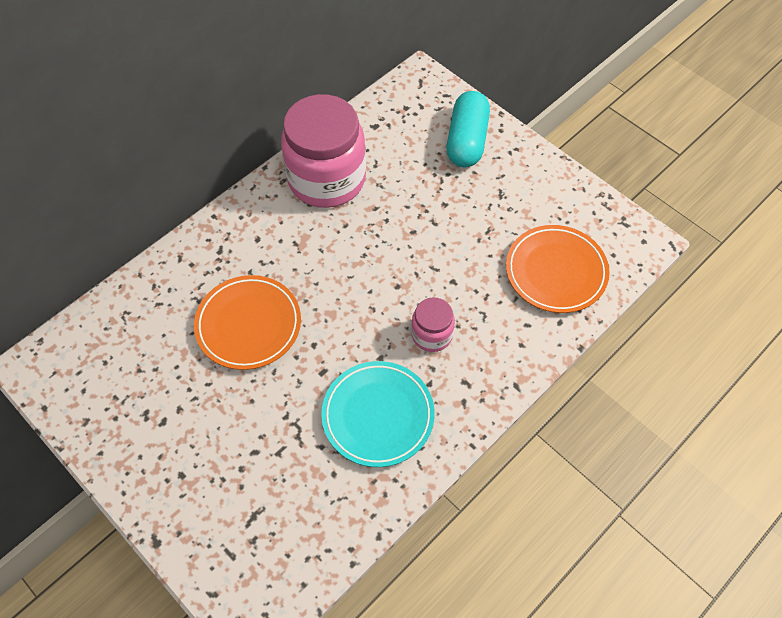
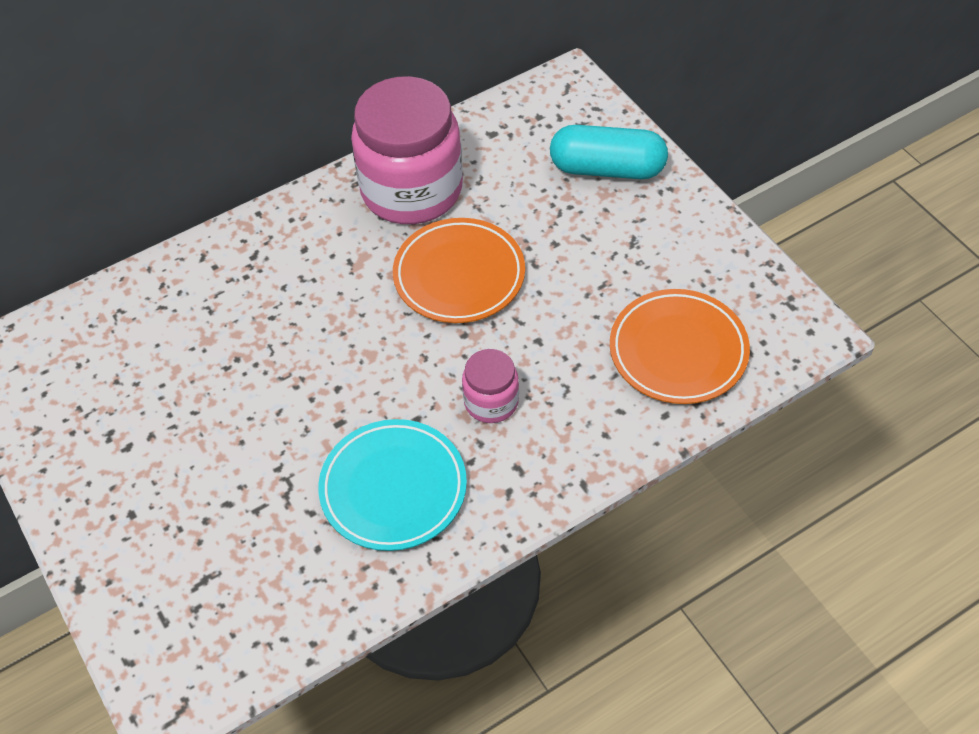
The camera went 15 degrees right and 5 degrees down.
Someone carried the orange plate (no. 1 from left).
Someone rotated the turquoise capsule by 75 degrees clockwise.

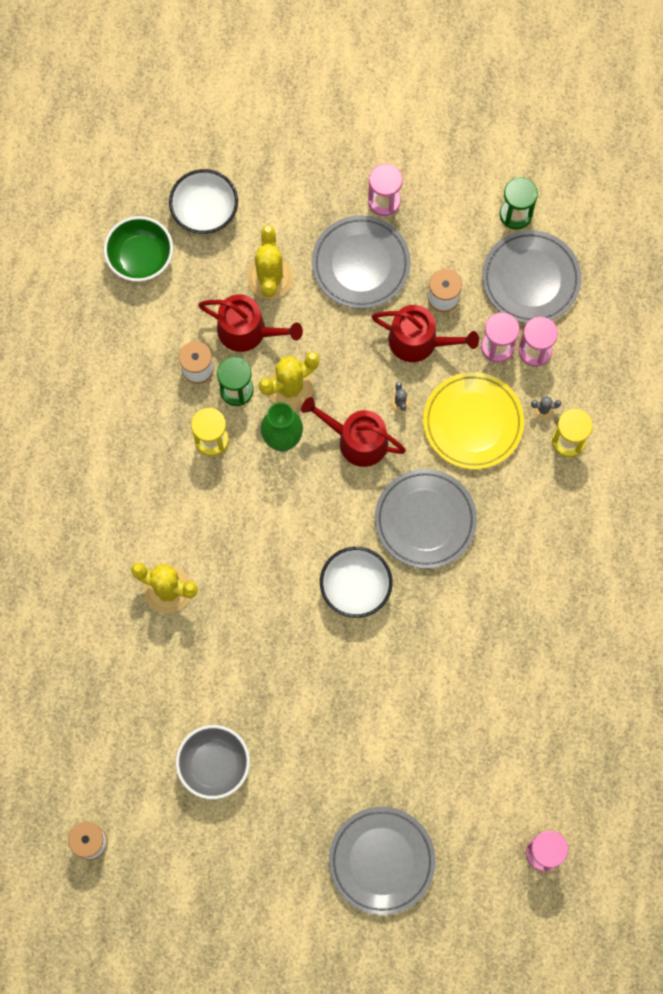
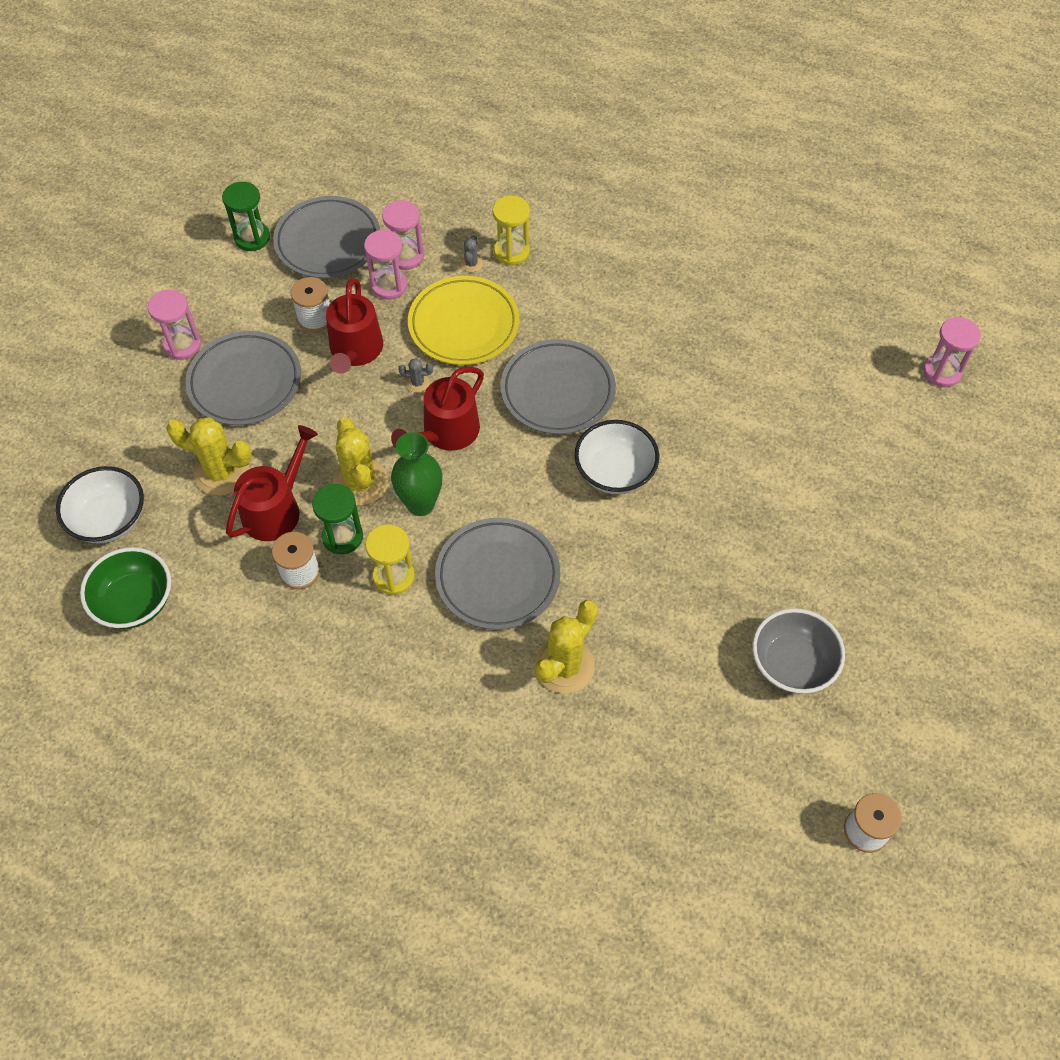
The camera went 75 degrees left and 15 degrees down.
Someone rotated the red watering can (no. 3 from left in the first image) by 150 degrees clockwise.
Someone carried the grey plate (no. 2 from left in the first image).

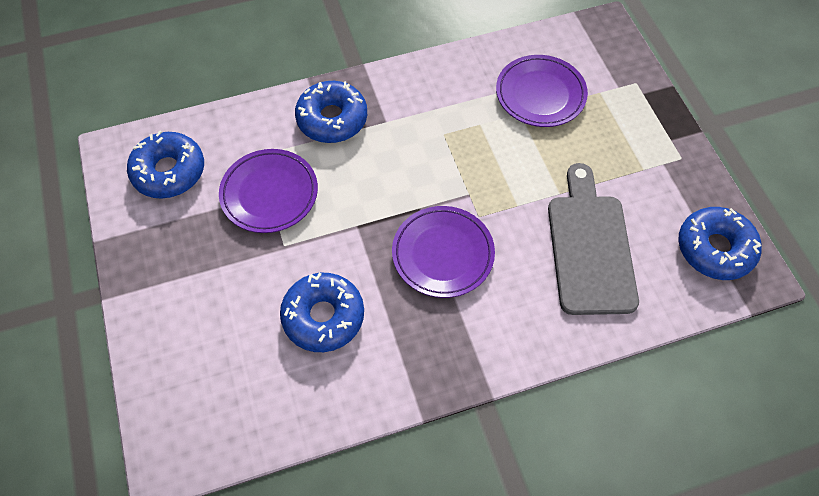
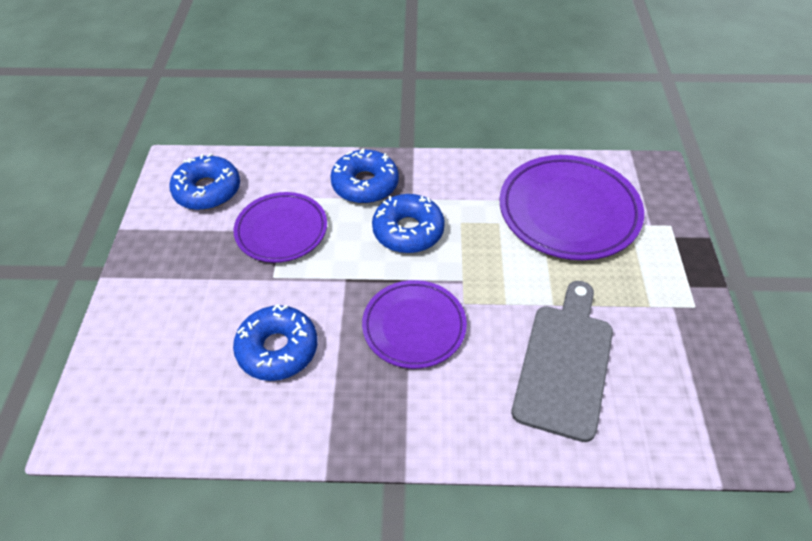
The camera went 20 degrees right and 10 degrees down.
Someone carried the blue donut (no. 4 from left).
Someone scaled the purple plate (no. 3 from left) by 1.55.

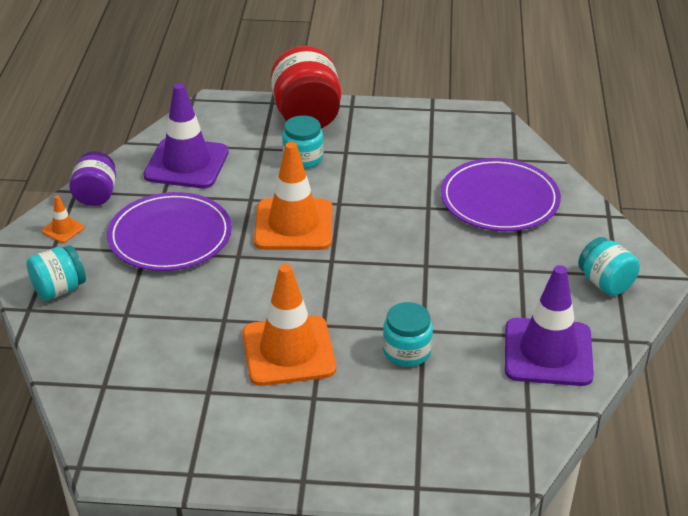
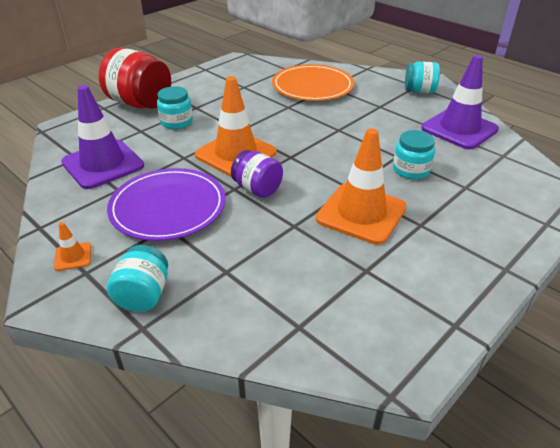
The camera went 50 degrees left and 0 degrees up.
Someone carried the purple jar.
Someone repainted the purple plate (no. 2 from left), which became the orange plate.

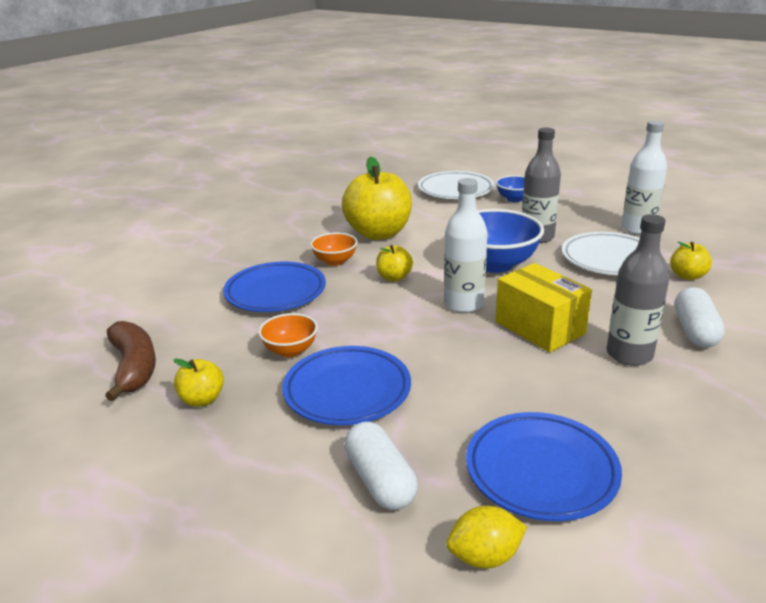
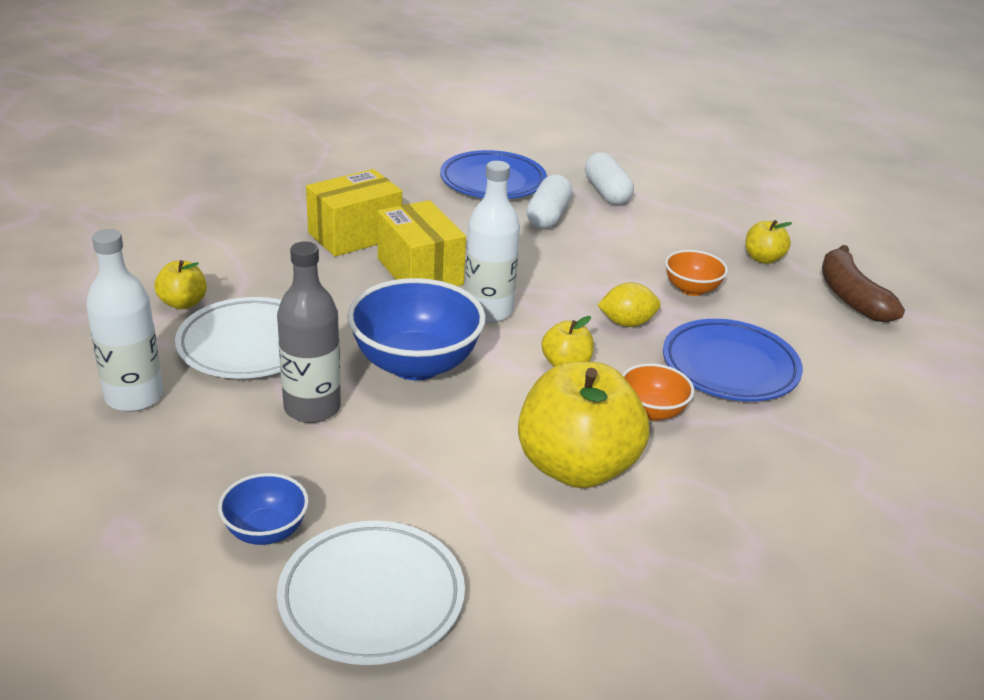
The camera went 175 degrees left and 5 degrees up.
Someone swapped the grey bottle (no. 2 from left) for the yellow box (no. 1 from left).
Someone carried the white capsule (no. 2 from left in the first image).
Someone carried the yellow lemon.
Someone took away the blue plate (no. 2 from left).

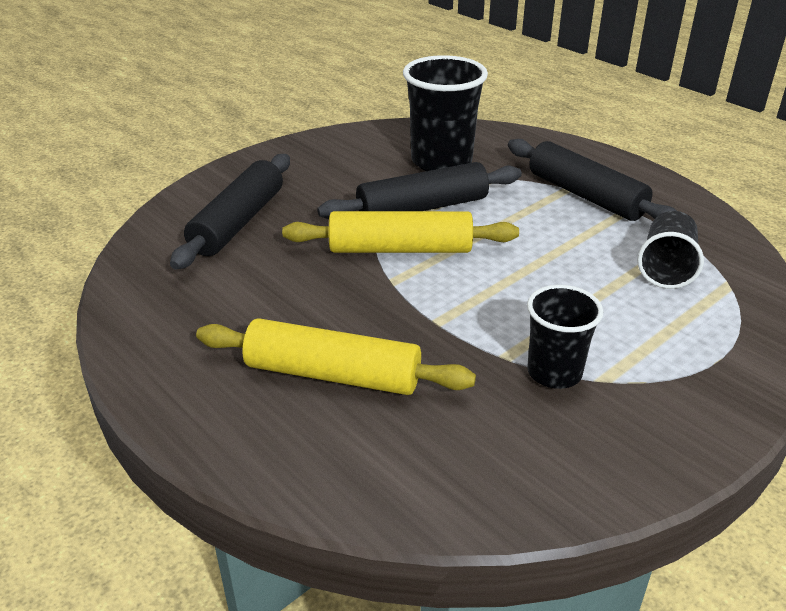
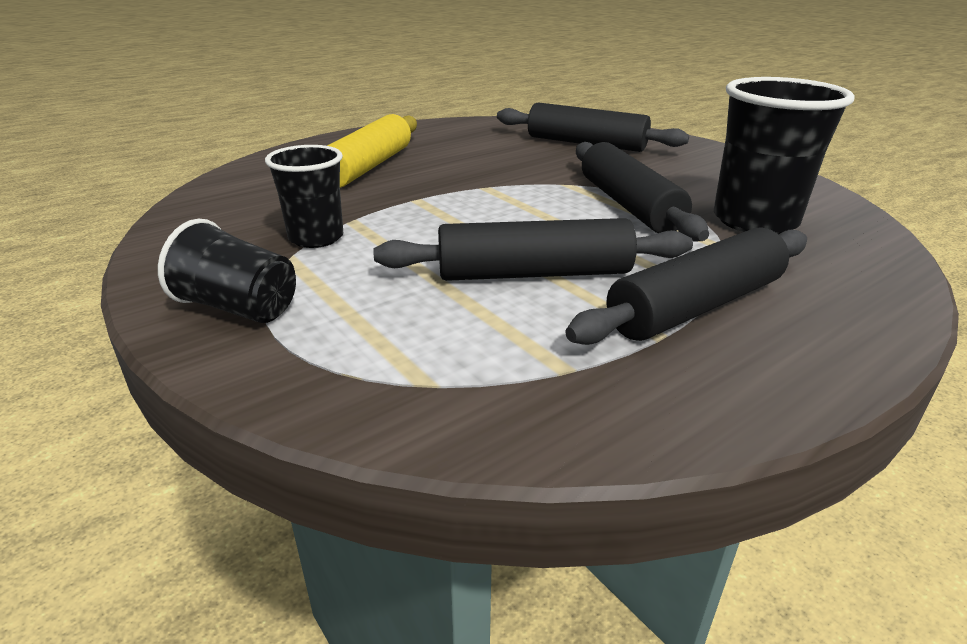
The camera went 95 degrees right and 5 degrees down.
Someone carried the black cup (no. 3 from left in the first image).
Someone put down the black rolling pin (no. 1 from left).
Someone took away the yellow rolling pin (no. 2 from left).

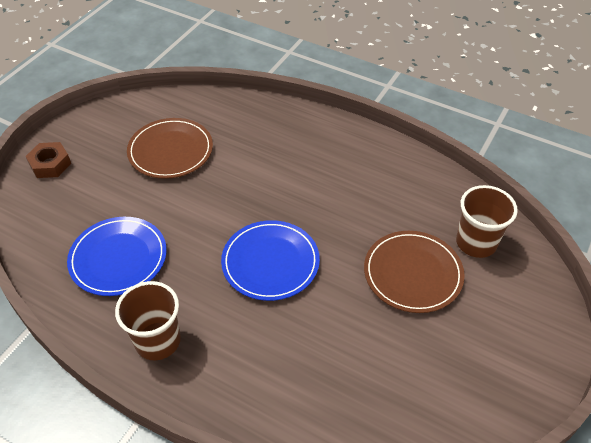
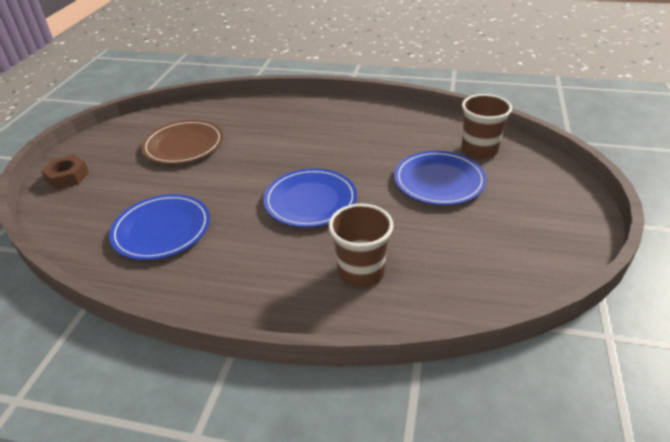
The camera went 15 degrees left and 10 degrees down.
Someone carried the brown cup (no. 1 from left).
Someone repainted the brown plate (no. 2 from left), which became the blue plate (no. 3 from left).

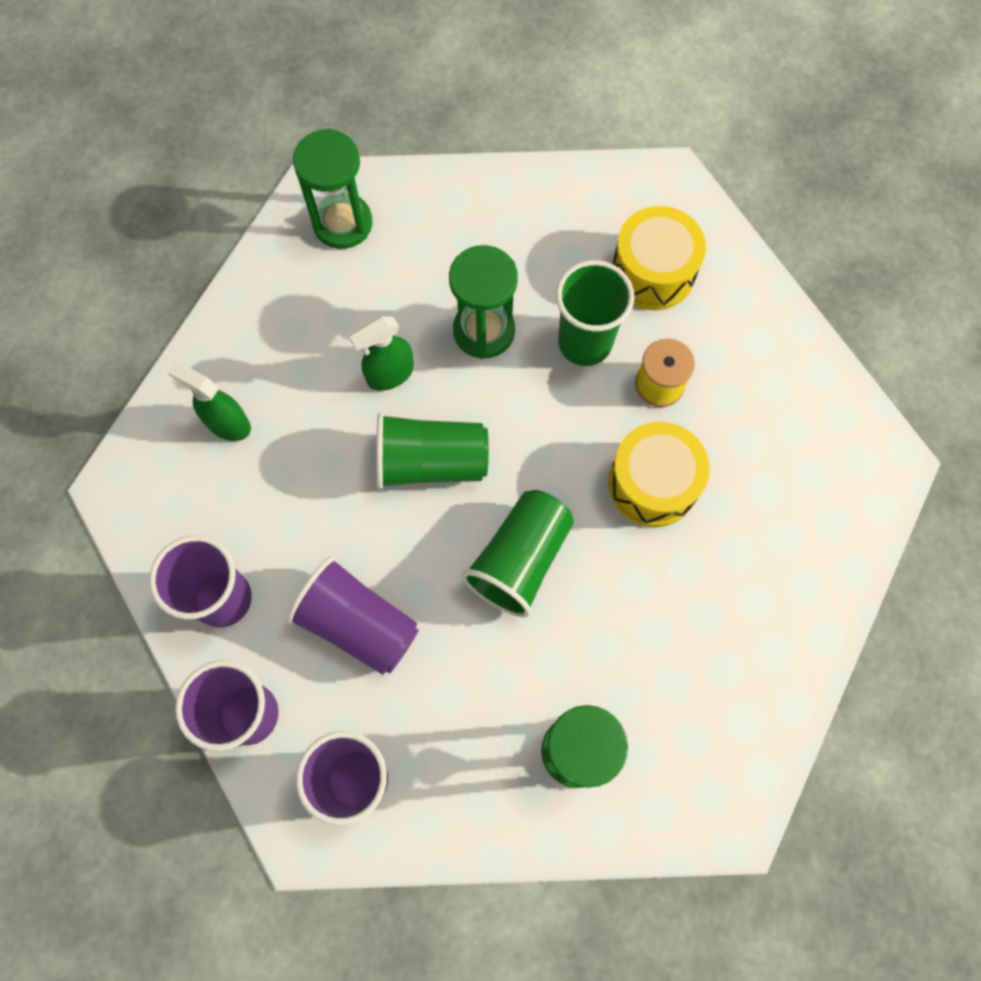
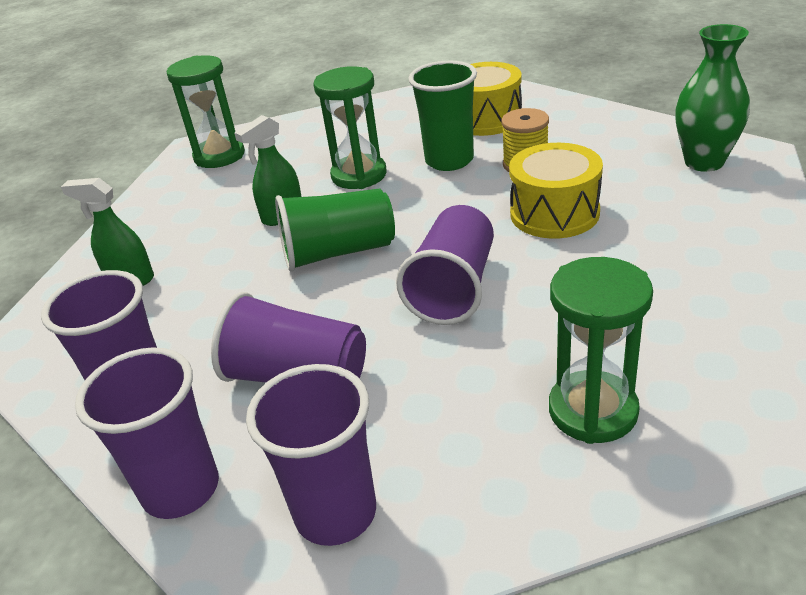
The camera went 10 degrees left and 35 degrees down.
Someone repainted the green cup (no. 2 from left), which became the purple cup (no. 5 from left).
Someone put down the green vase.

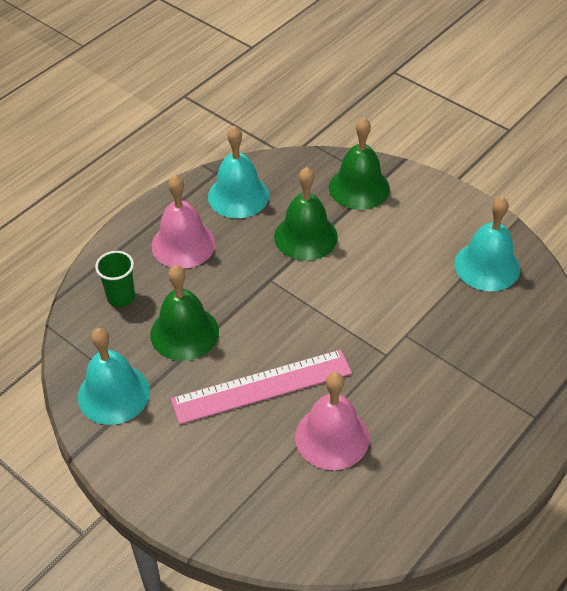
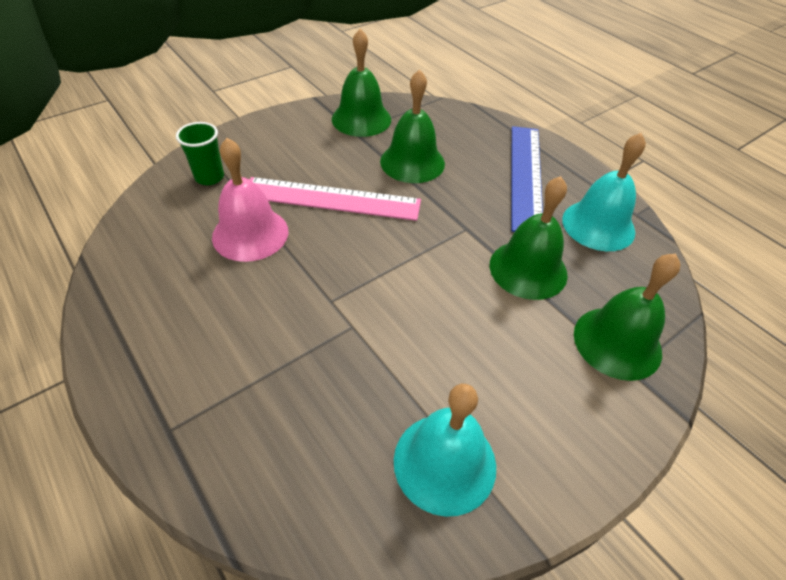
The camera went 100 degrees right and 0 degrees up.
Someone carried the green cup.
Someone rotated the pink ruler by 75 degrees counterclockwise.
Someone repainted the turquoise bell (no. 1 from left), which became the green bell (no. 1 from left).
Someone swapped the pink bell (no. 1 from left) for the blue ruler.

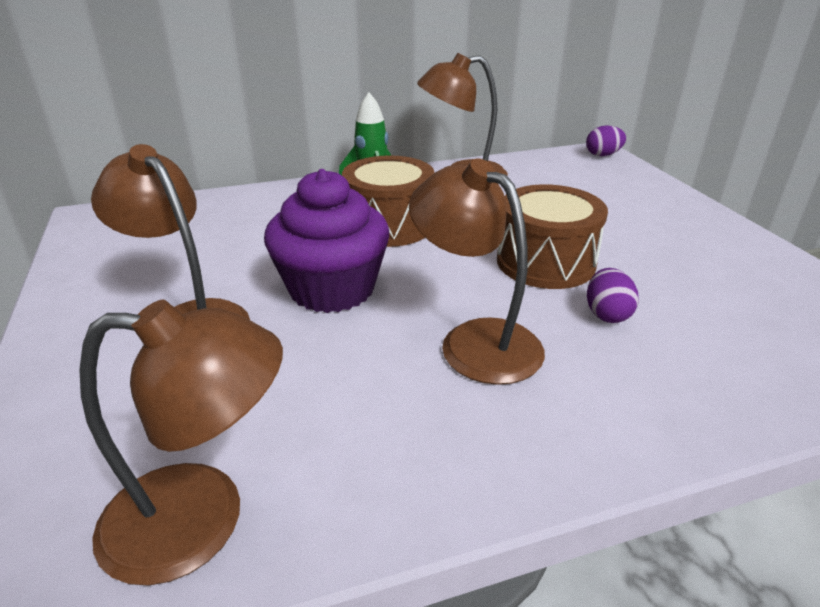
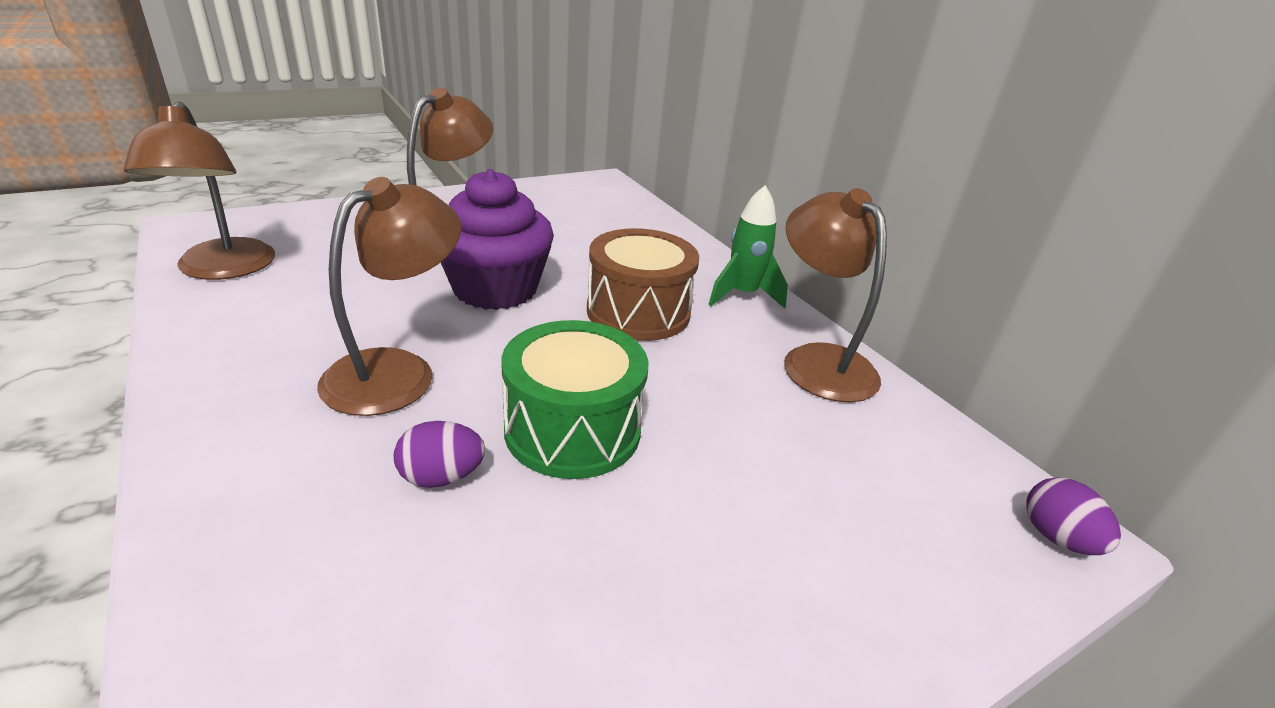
The camera went 75 degrees right and 0 degrees up.
Someone repainted the brown drum (no. 2 from left), which became the green drum.

